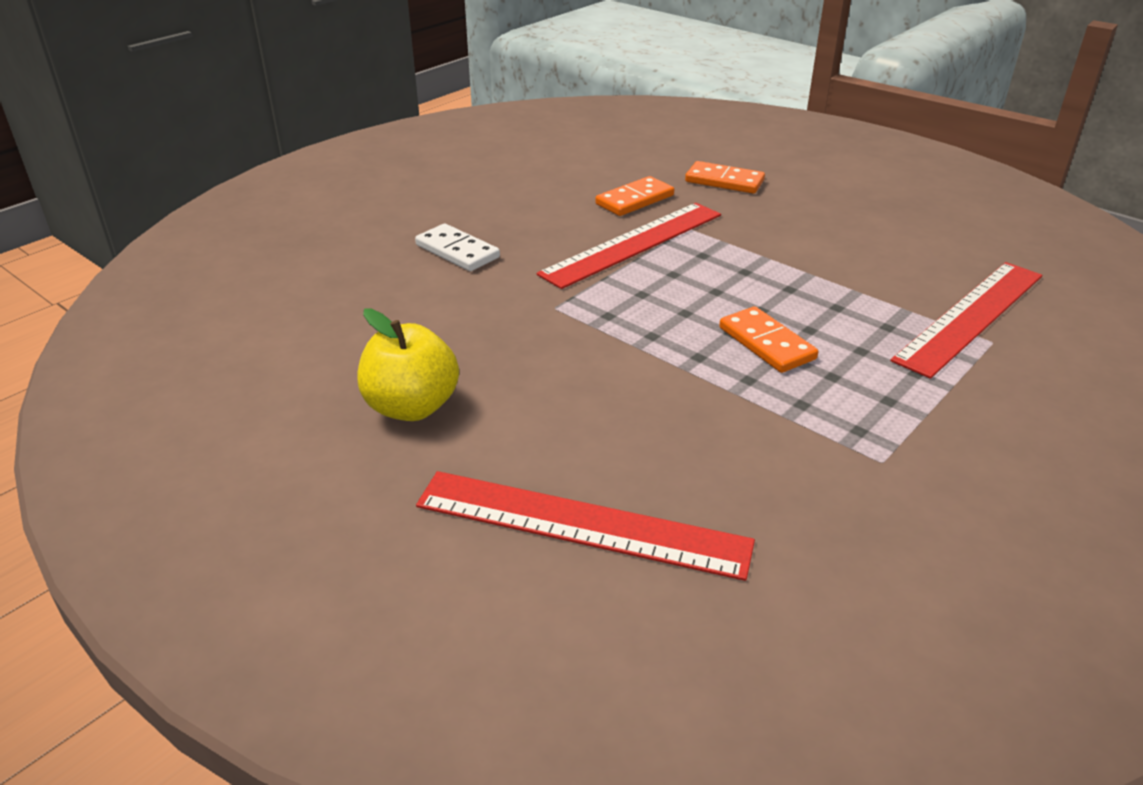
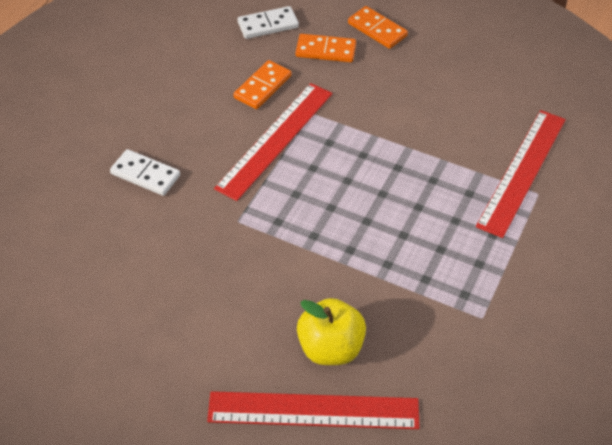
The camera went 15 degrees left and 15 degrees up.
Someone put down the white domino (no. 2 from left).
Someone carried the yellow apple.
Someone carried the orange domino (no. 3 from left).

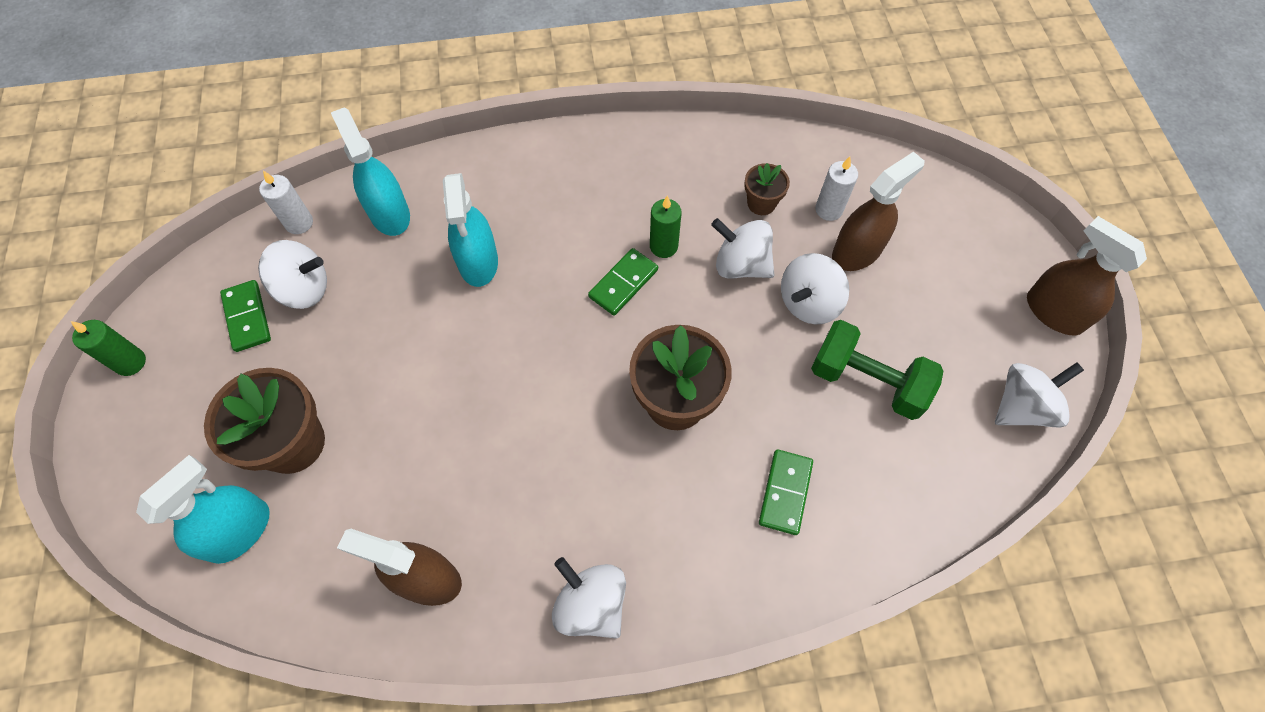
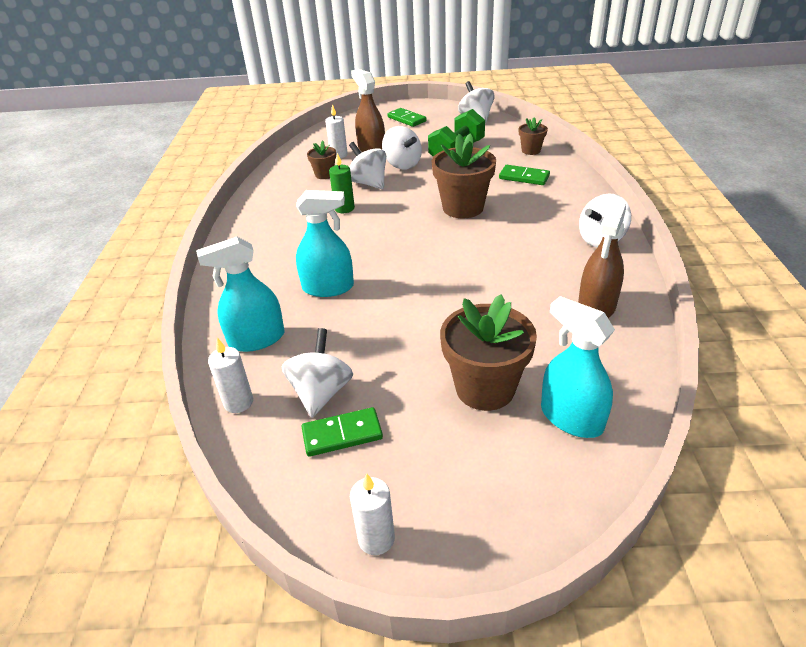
The camera went 80 degrees left and 25 degrees down.
Someone rotated the white spinning top (no. 3 from left in the first image) by 105 degrees clockwise.
Someone repainted the green candle (no. 1 from left), which became the white candle (no. 3 from left).
Someone carried the green domino (no. 2 from left).
Someone put down the brown flower pot (no. 4 from left).
Someone took away the brown spray bottle (no. 3 from left).

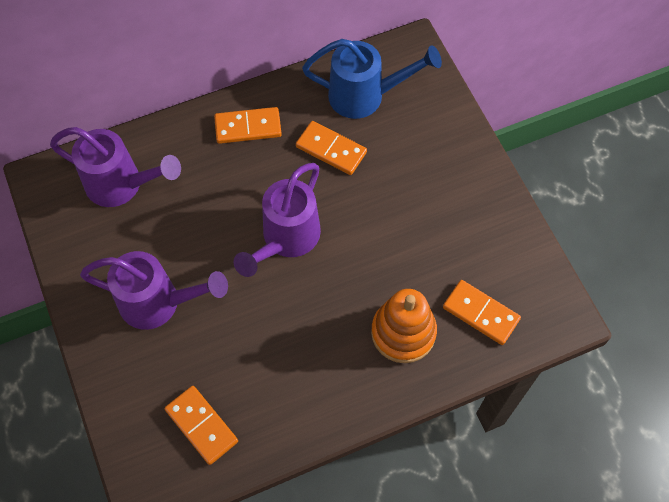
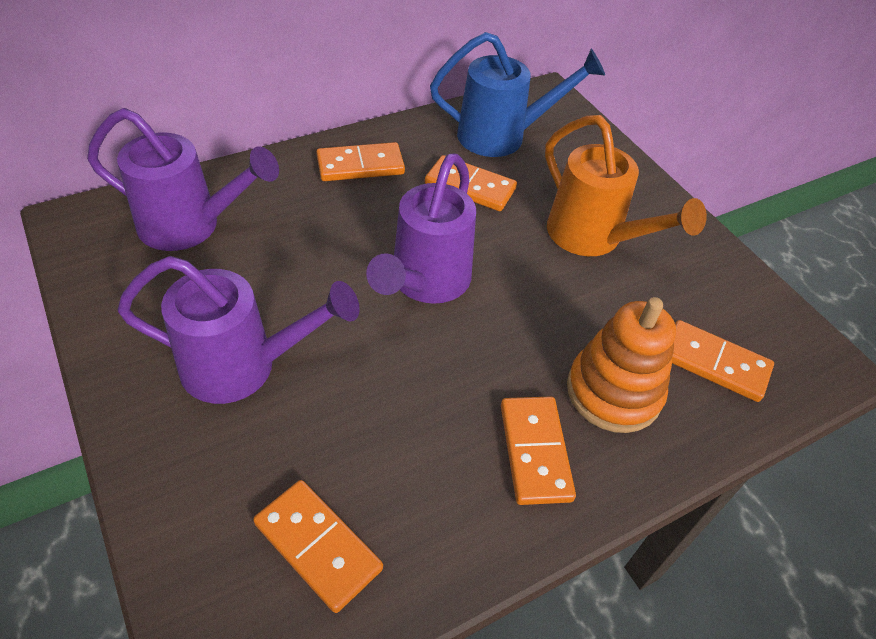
The camera went 10 degrees left and 15 degrees down.
Someone put down the orange domino (no. 4 from left).
Someone put down the orange watering can.

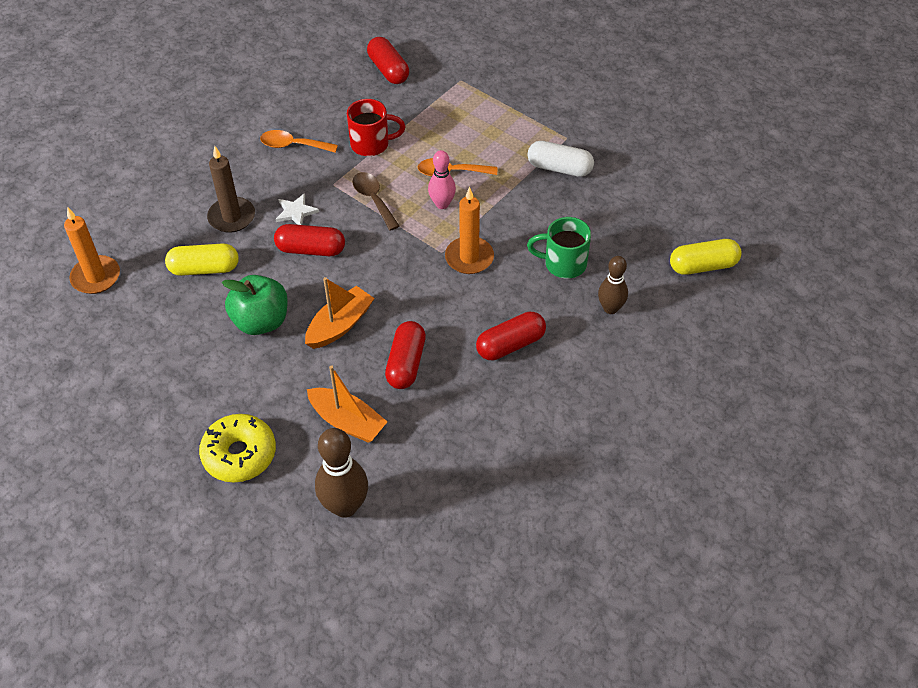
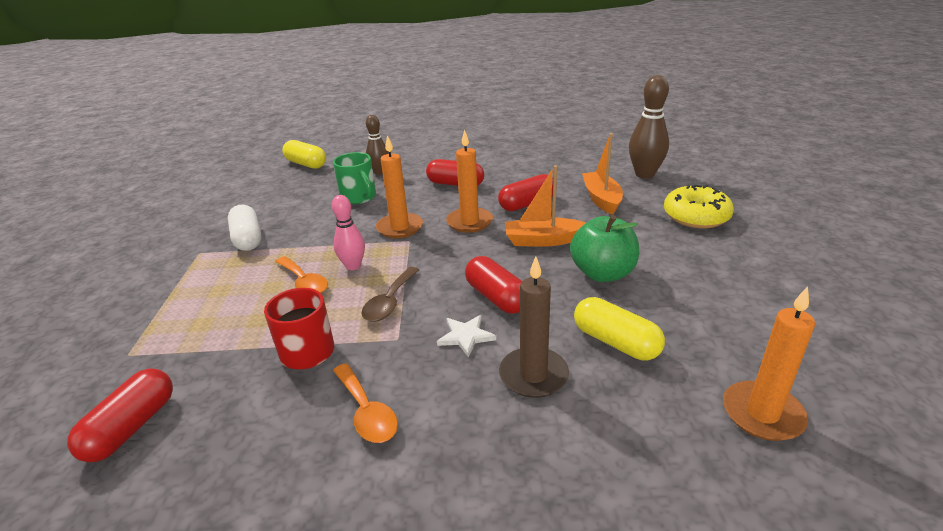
The camera went 130 degrees left and 20 degrees down.
Someone put down the orange candle (no. 2 from left).

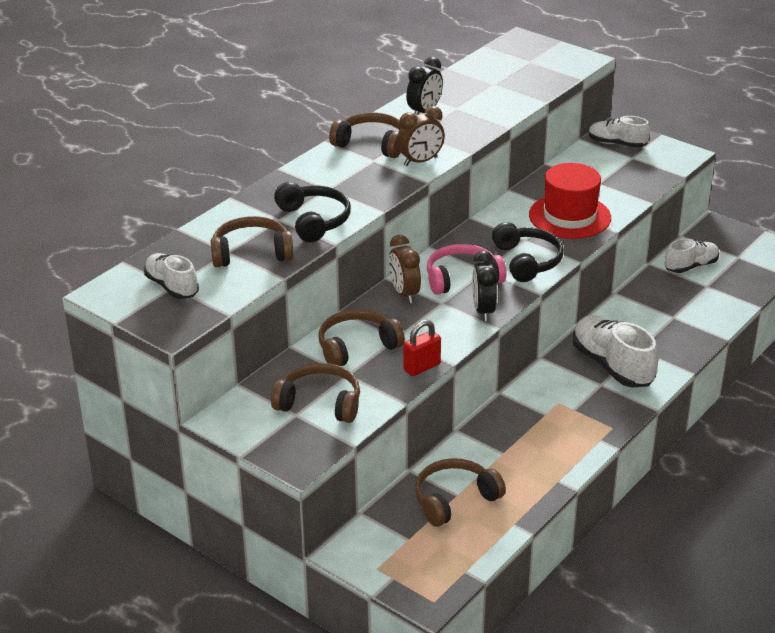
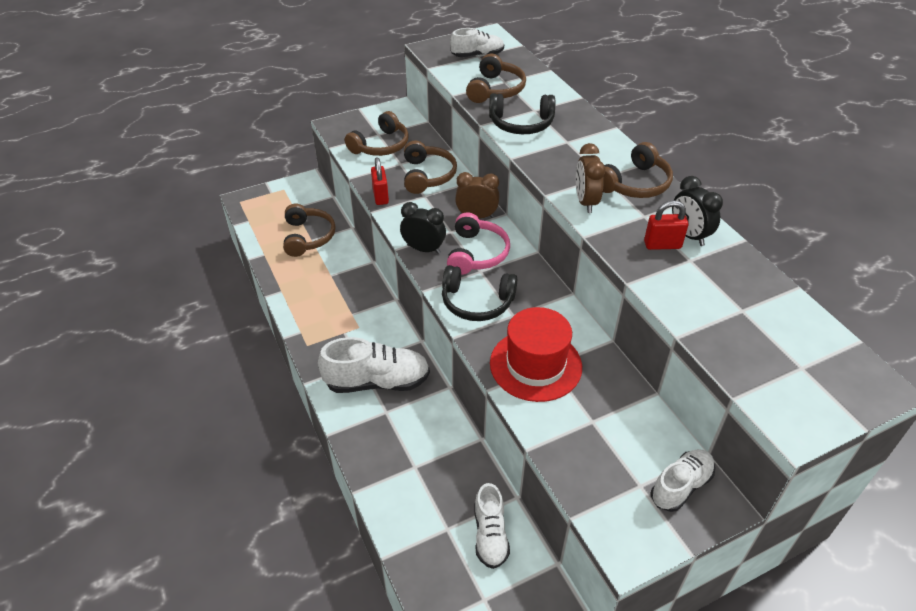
The camera went 115 degrees right and 10 degrees up.
Someone put down the red padlock (no. 2 from left).

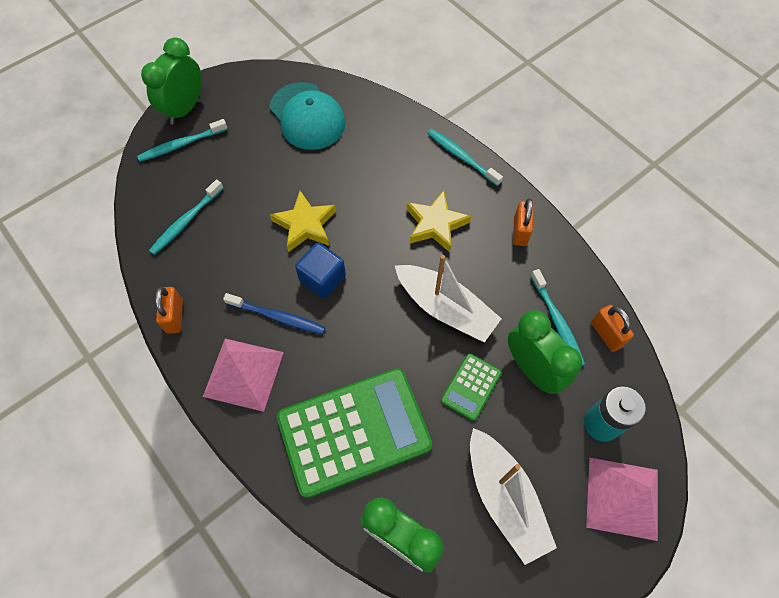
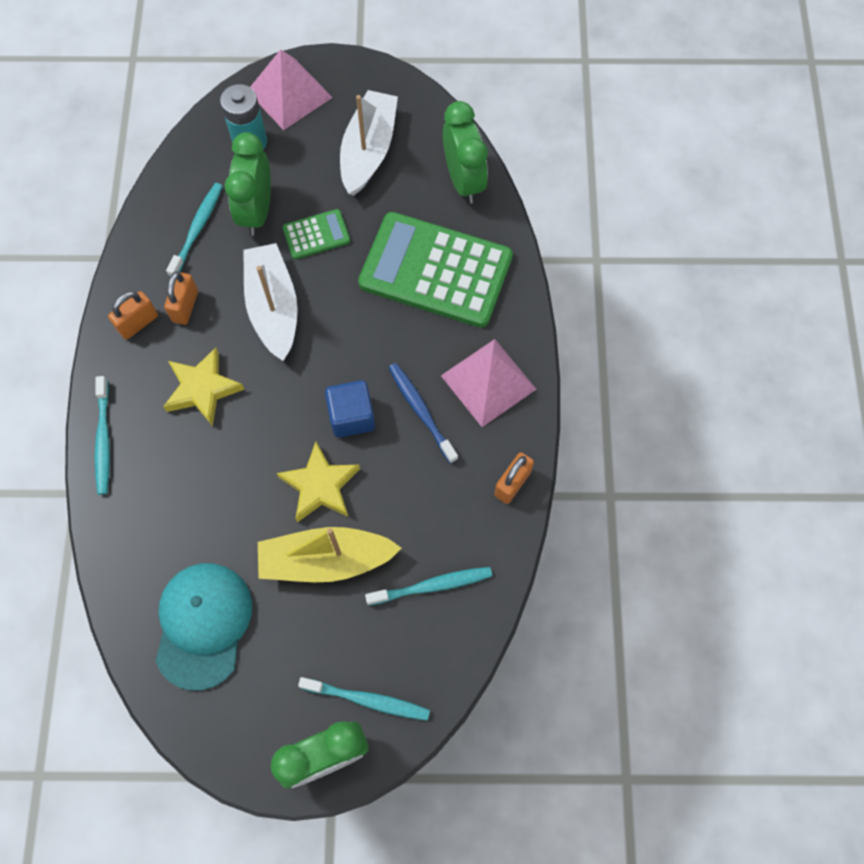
The camera went 140 degrees left and 5 degrees up.
Someone carried the orange padlock (no. 3 from left in the first image).
Someone put down the yellow boat.

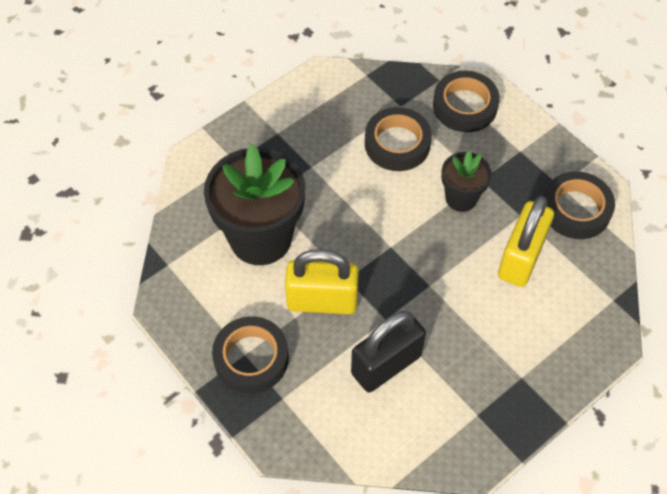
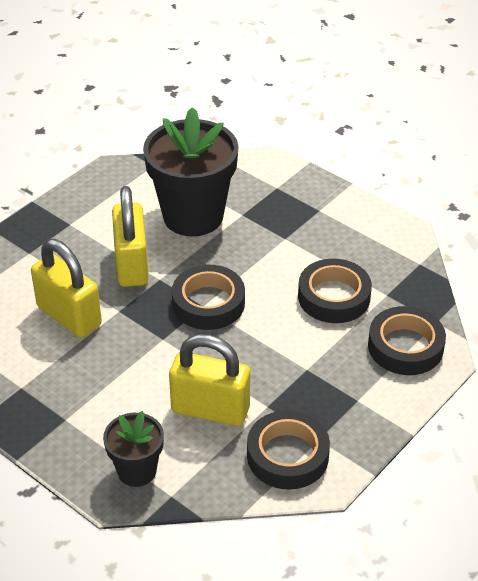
The camera went 80 degrees right and 15 degrees down.
Someone repainted the black padlock, which became the yellow padlock (no. 1 from left).
Someone carried the black flower pot (no. 2 from left in the first image).
Someone carried the black tape (no. 1 from left).

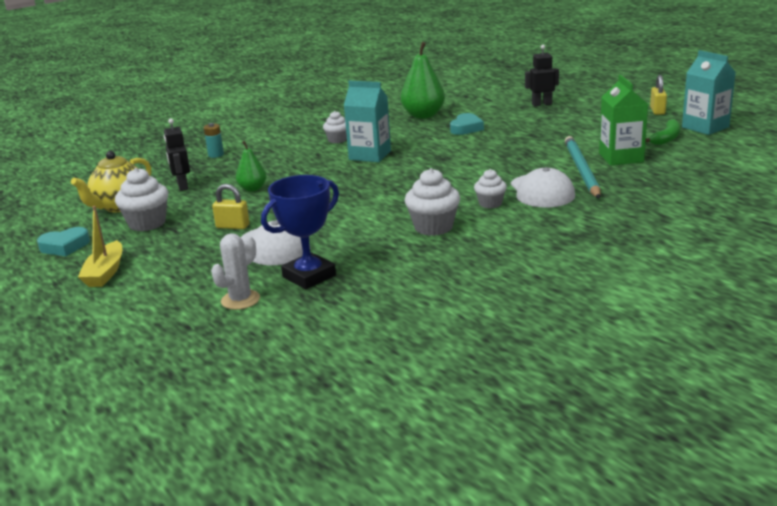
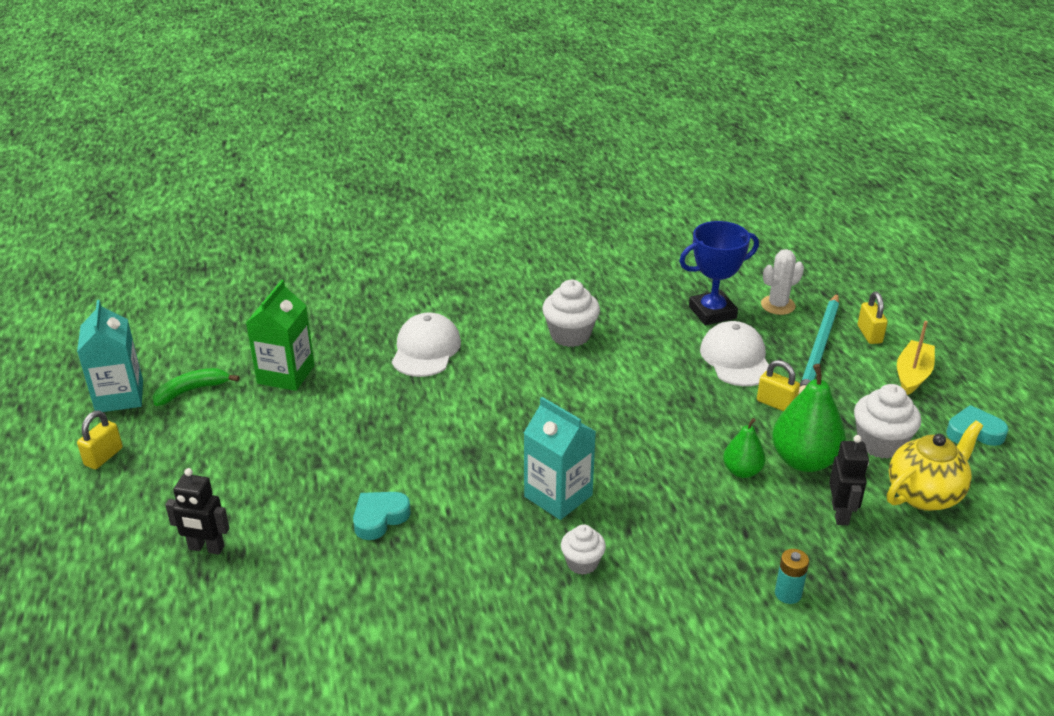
The camera went 160 degrees left and 10 degrees up.
Someone carried the green pear (no. 2 from left).
Someone carried the turquoise pencil.
Someone put down the yellow padlock (no. 3 from left).
Someone took away the white cupcake (no. 4 from left).

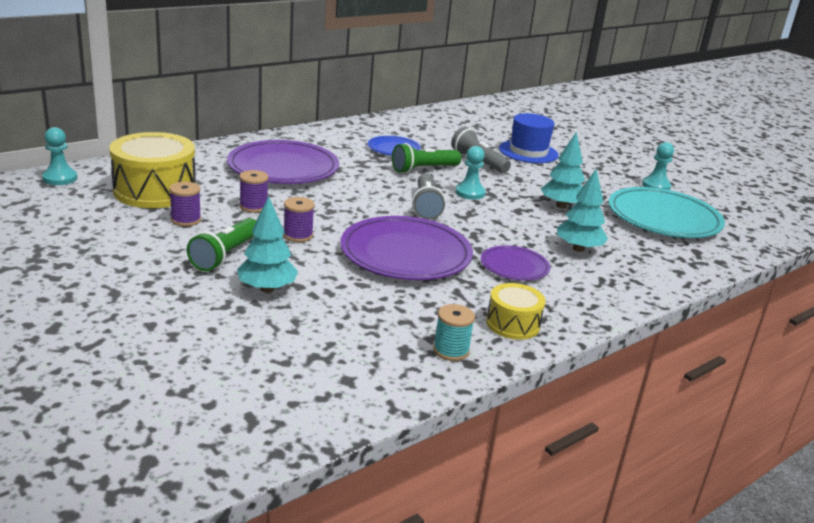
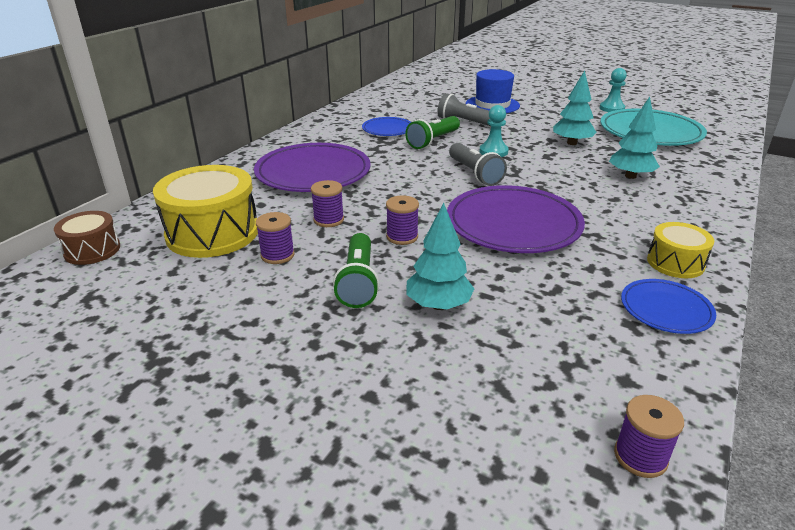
The camera went 20 degrees left and 5 degrees up.
Someone swapped the turquoise pawn (no. 1 from left) for the brown drum.
Someone put down the purple spool (no. 4 from left).
Someone swapped the turquoise spool for the blue plate (no. 2 from left).
Someone took away the purple plate (no. 3 from left).

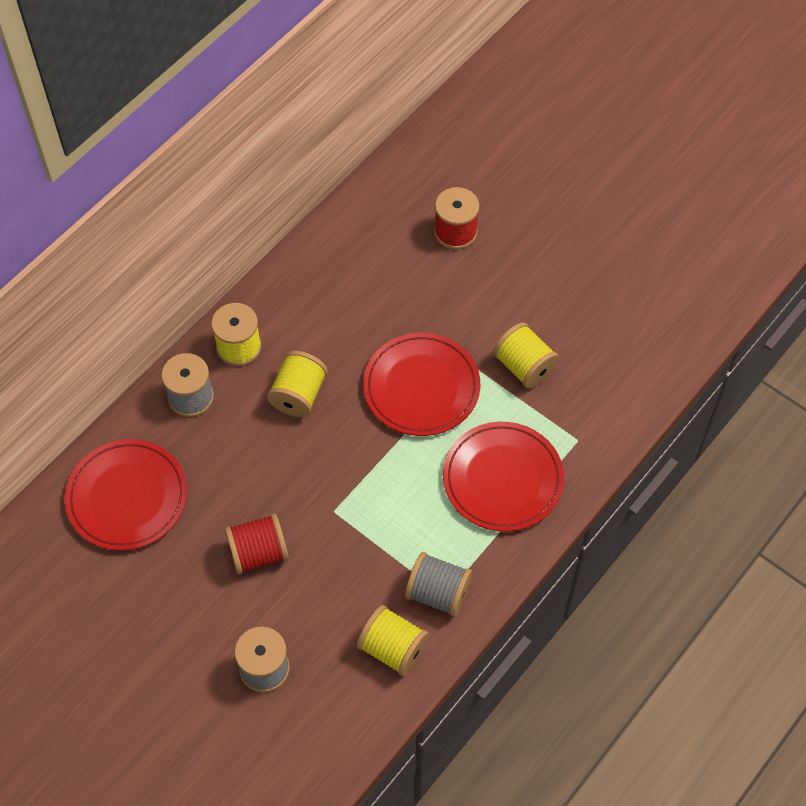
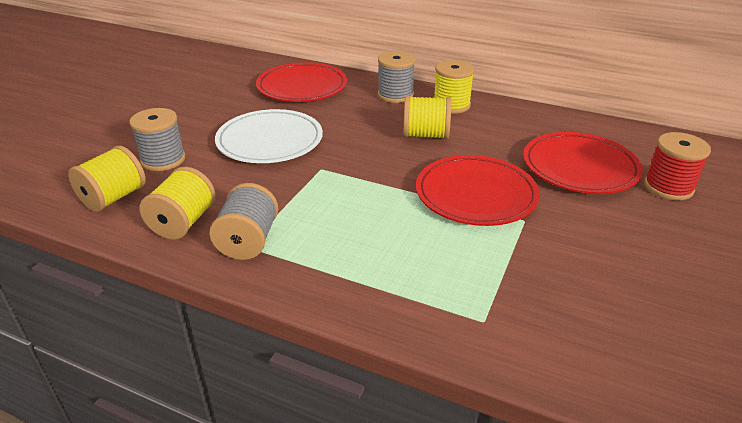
The camera went 75 degrees right and 25 degrees down.
Someone carried the yellow spool (no. 4 from left in the first image).
Someone swapped the red spool (no. 1 from left) for the white plate.
Someone carried the red plate (no. 3 from left).

